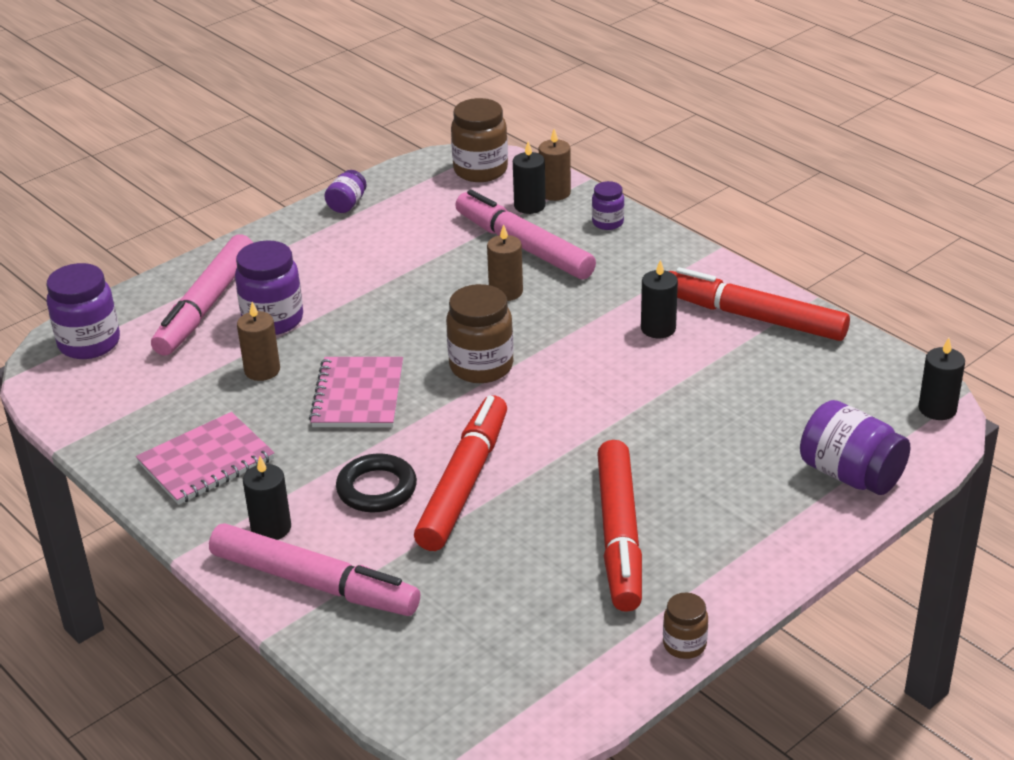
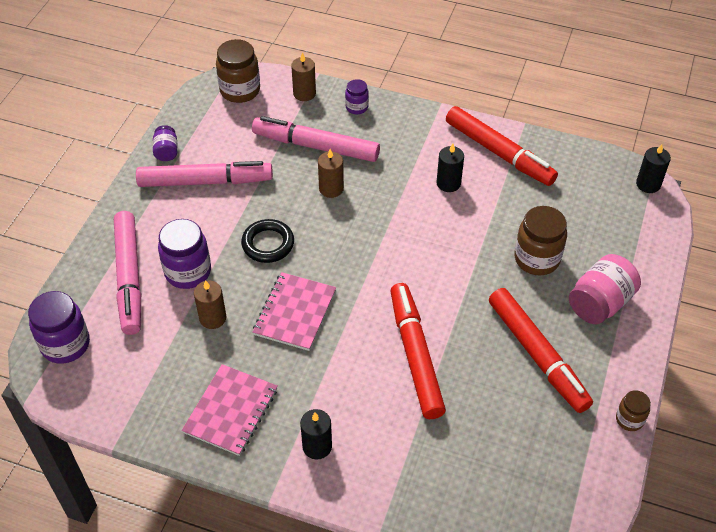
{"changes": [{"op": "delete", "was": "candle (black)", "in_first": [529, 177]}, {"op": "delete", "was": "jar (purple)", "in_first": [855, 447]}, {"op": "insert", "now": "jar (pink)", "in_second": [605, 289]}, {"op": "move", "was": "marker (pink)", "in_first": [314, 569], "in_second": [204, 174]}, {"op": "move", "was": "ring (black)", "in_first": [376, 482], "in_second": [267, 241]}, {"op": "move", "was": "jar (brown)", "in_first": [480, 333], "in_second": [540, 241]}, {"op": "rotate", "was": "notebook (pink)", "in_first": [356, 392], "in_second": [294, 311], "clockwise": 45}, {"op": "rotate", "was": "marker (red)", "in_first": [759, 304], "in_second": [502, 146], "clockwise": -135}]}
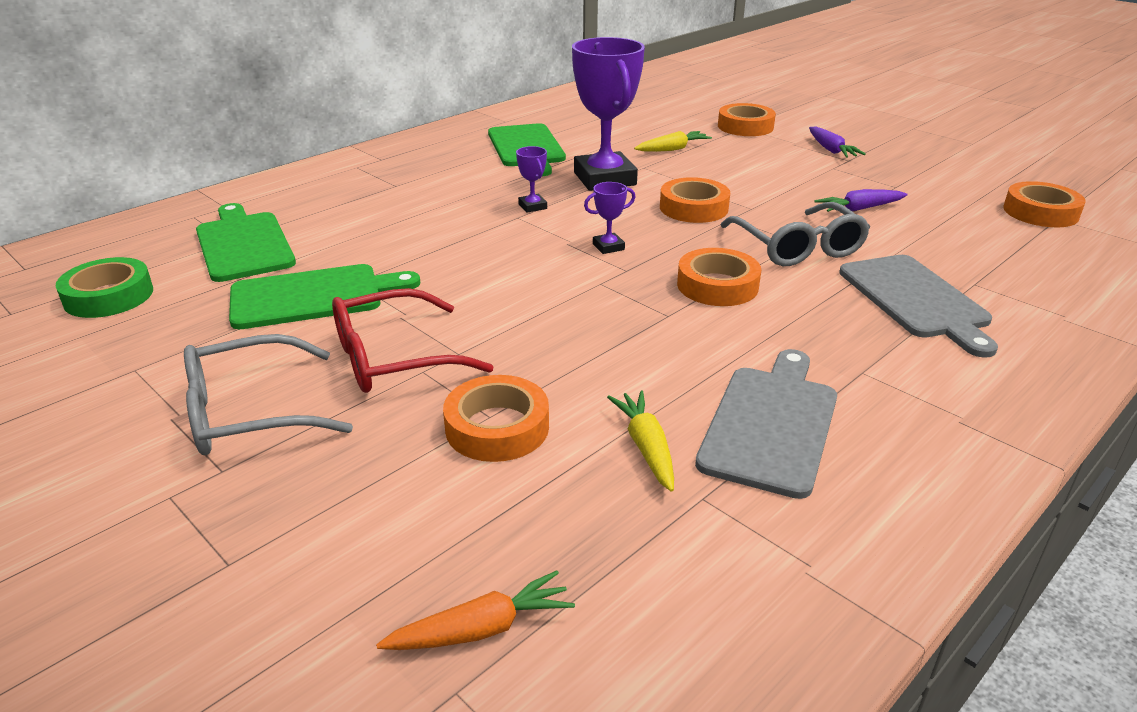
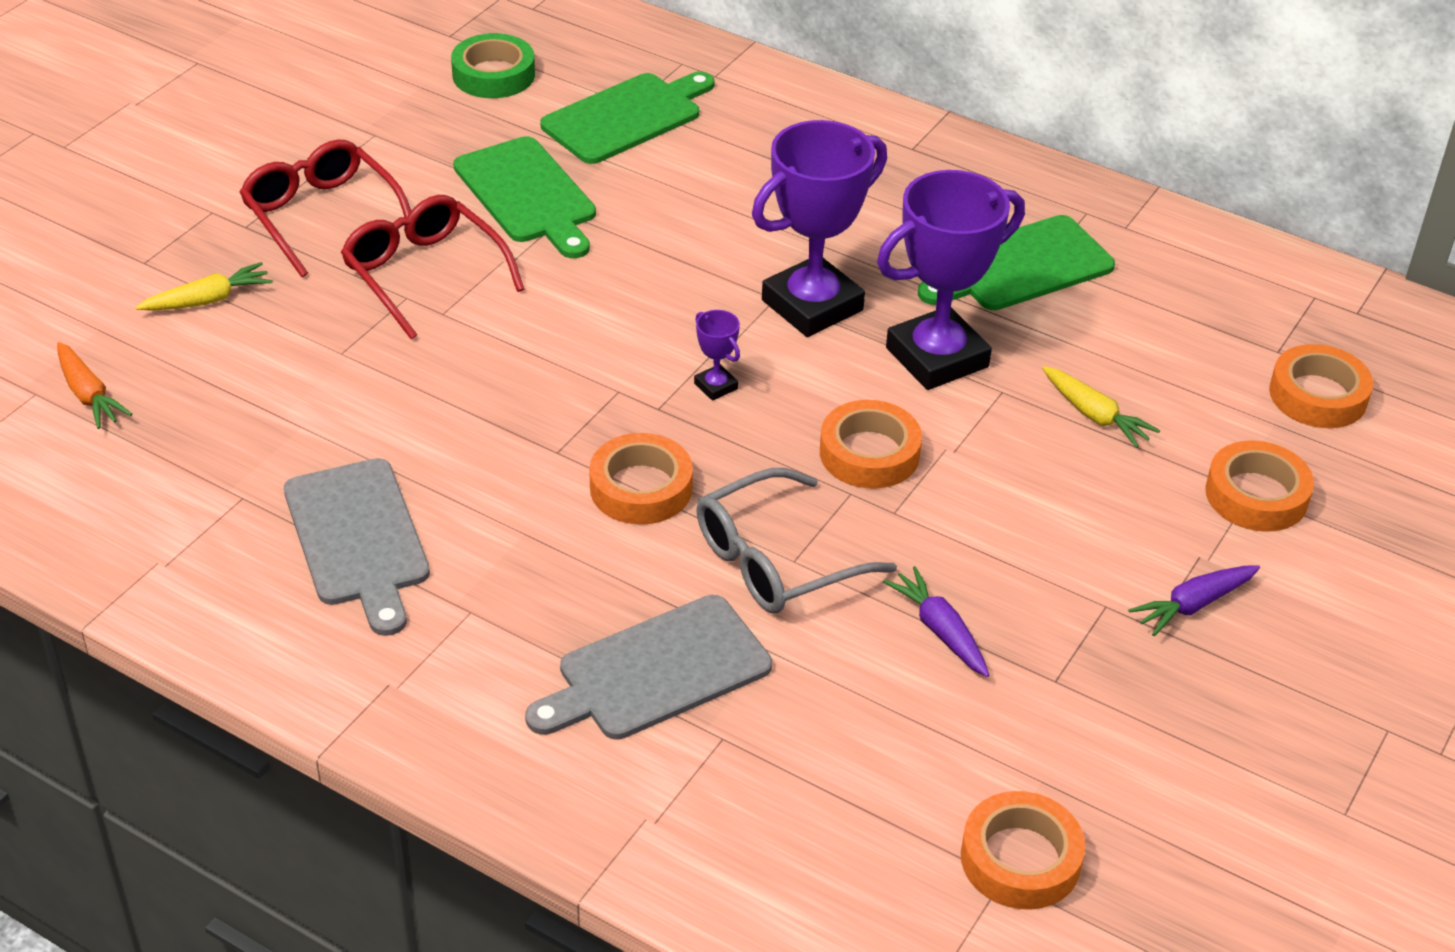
{"changes": [{"op": "move", "was": "tape (orange)", "in_first": [496, 418], "in_second": [1321, 386]}, {"op": "move", "was": "carrot (yellow)", "in_first": [640, 441], "in_second": [204, 286]}, {"op": "recolor", "was": "glasses (grey)", "now": "glasses (red)", "in_first": [268, 394], "in_second": [325, 208]}, {"op": "rotate", "was": "cutting board (grey)", "in_first": [766, 424], "in_second": [357, 547], "clockwise": 60}, {"op": "resize", "was": "trophy (purple)", "in_first": [531, 179], "in_second": [819, 228], "ratio": 2.41}]}
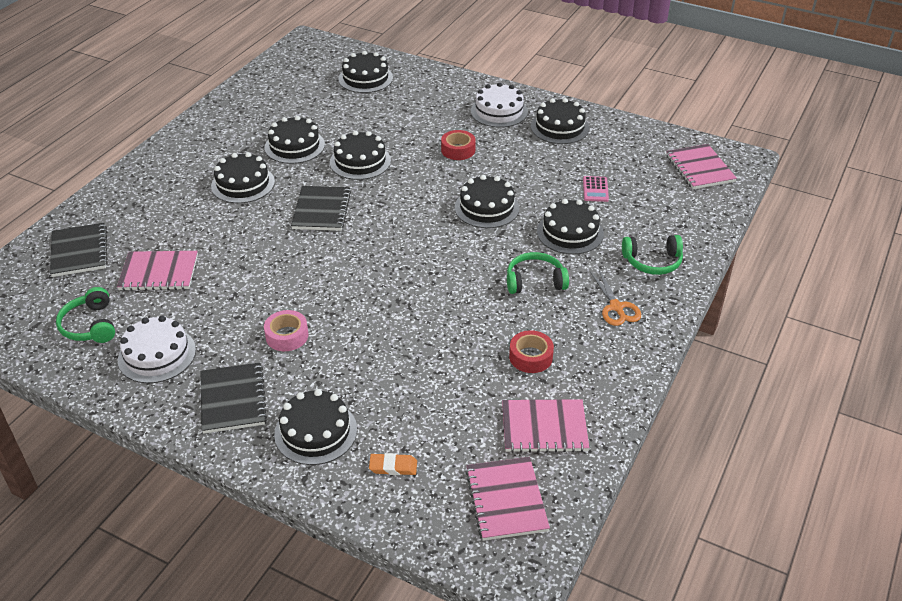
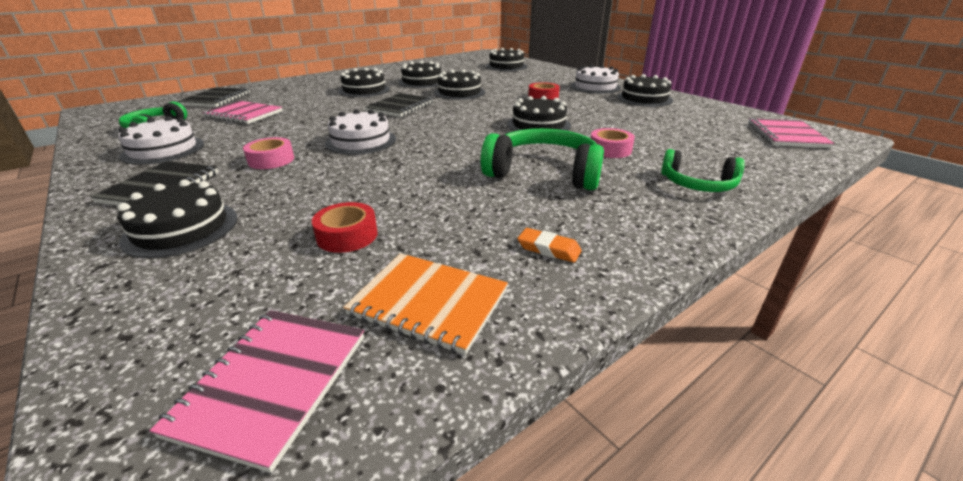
{"changes": [{"op": "delete", "was": "calculator (pink)", "in_first": [596, 189]}, {"op": "delete", "was": "scissors (orange)", "in_first": [615, 298]}, {"op": "insert", "now": "cake (white)", "in_second": [360, 132]}, {"op": "move", "was": "eraser (orange)", "in_first": [393, 464], "in_second": [549, 245]}, {"op": "move", "was": "tape (red)", "in_first": [531, 351], "in_second": [345, 227]}, {"op": "replace", "was": "cake (black)", "now": "tape (pink)", "in_first": [570, 226], "in_second": [613, 143]}, {"op": "recolor", "was": "notebook (pink)", "now": "notebook (orange)", "in_first": [546, 426], "in_second": [425, 304]}, {"op": "resize", "was": "headphones (green)", "in_first": [538, 273], "in_second": [542, 159], "ratio": 1.61}]}
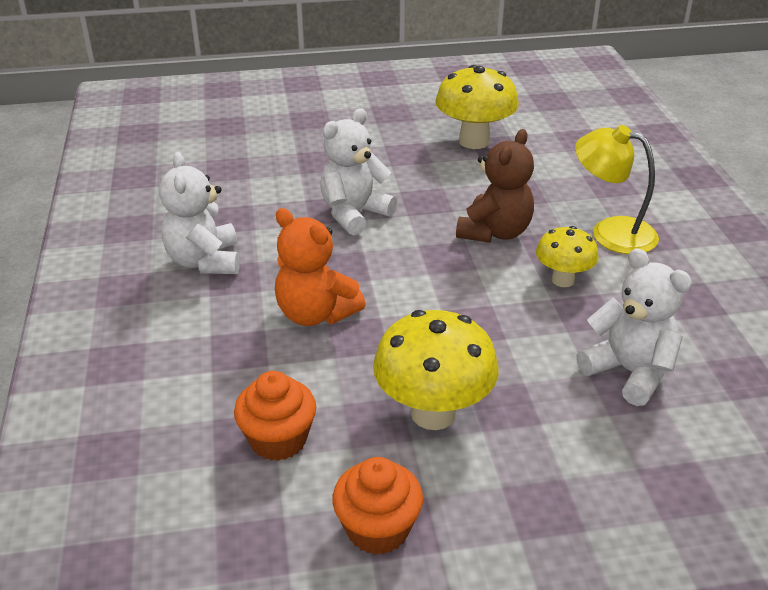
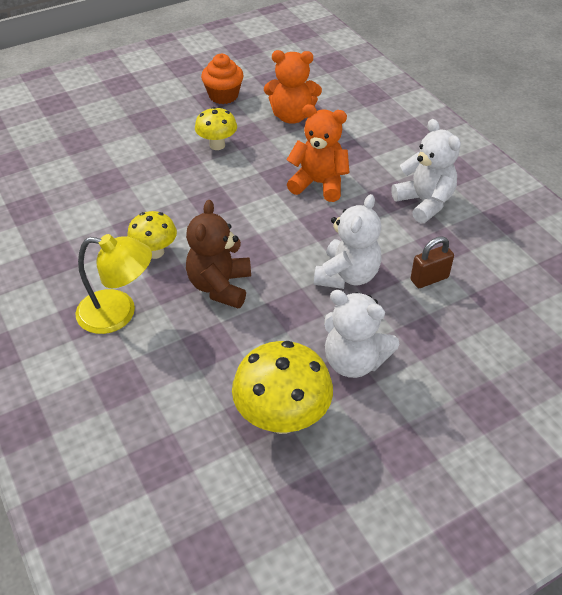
{"changes": [{"op": "insert", "now": "padlock (brown)", "in_second": [432, 262]}, {"op": "move", "was": "teddy bear (white)", "in_first": [634, 327], "in_second": [361, 334]}, {"op": "replace", "was": "cupcake (orange)", "now": "teddy bear (orange)", "in_first": [275, 416], "in_second": [293, 87]}, {"op": "resize", "was": "mushroom (yellow)", "in_first": [436, 370], "in_second": [216, 128], "ratio": 0.6}]}
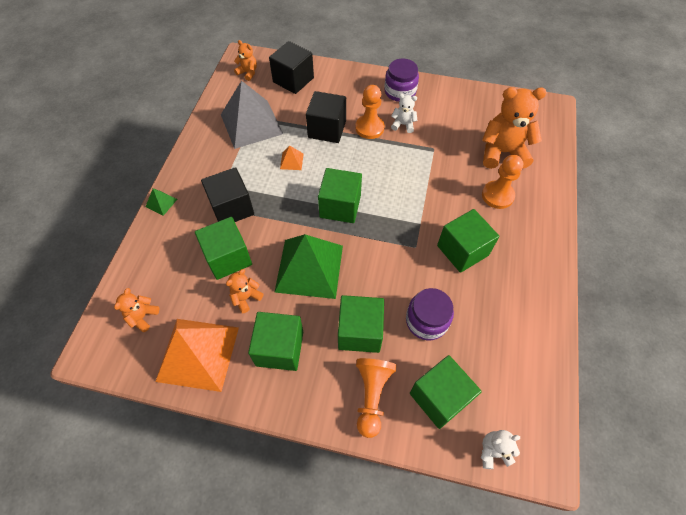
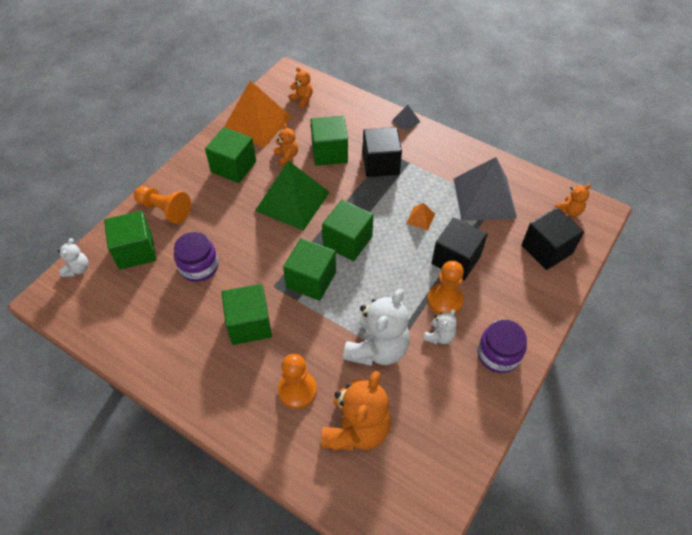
{"changes": [{"op": "insert", "now": "teddy bear (white)", "in_second": [376, 327]}, {"op": "move", "was": "cube (green)", "in_first": [361, 324], "in_second": [309, 269]}, {"op": "recolor", "was": "pyramid (green)", "now": "pyramid (grey)", "in_first": [161, 202], "in_second": [406, 118]}]}
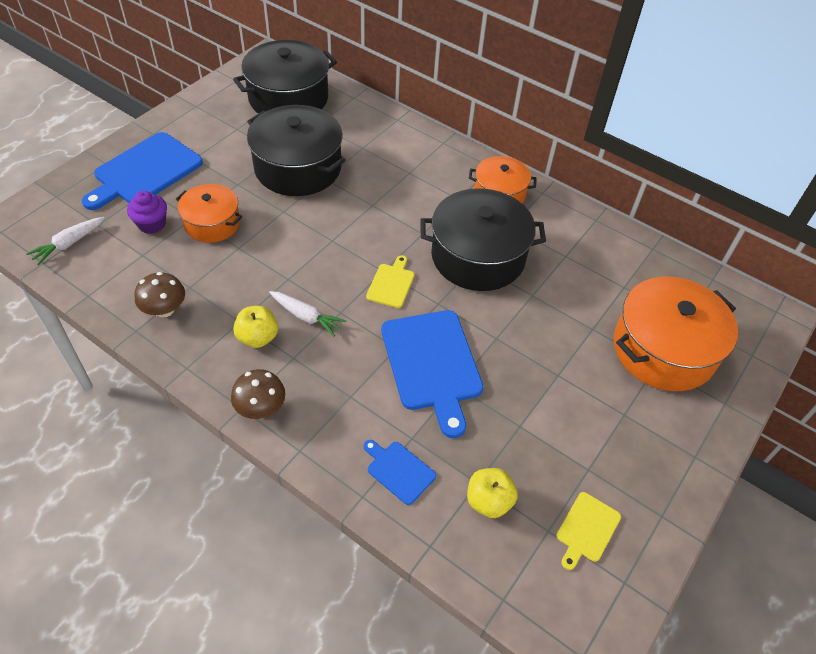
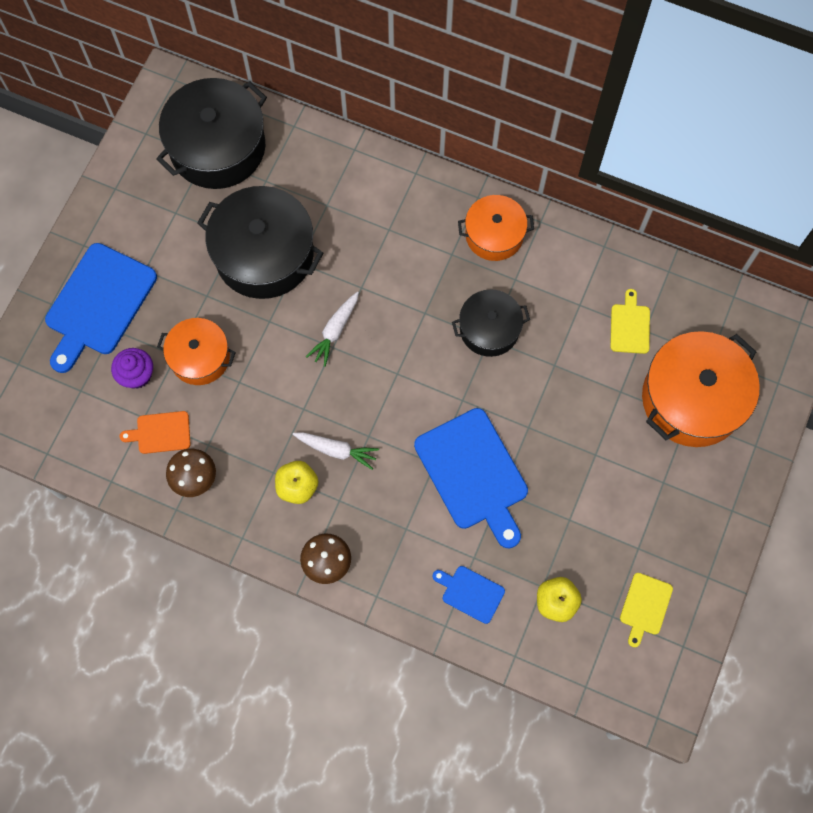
{"changes": [{"op": "insert", "now": "cutting board (orange)", "in_second": [155, 432]}, {"op": "move", "was": "carrot (white)", "in_first": [65, 241], "in_second": [332, 329]}, {"op": "move", "was": "cutting board (yellow)", "in_first": [390, 281], "in_second": [630, 321]}, {"op": "resize", "was": "pot (black)", "in_first": [483, 239], "in_second": [491, 323], "ratio": 0.59}]}
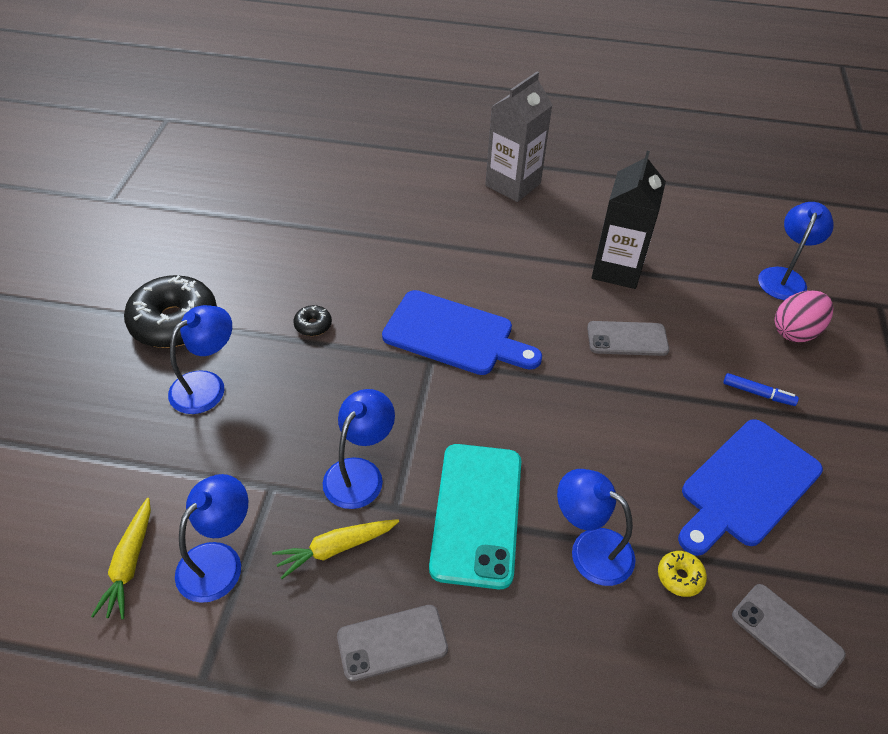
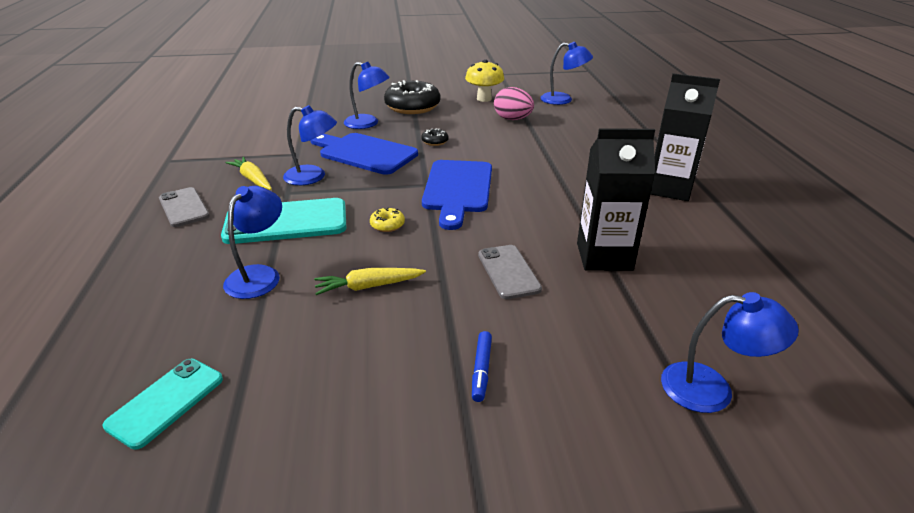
{"changes": [{"op": "insert", "now": "mushroom (yellow)", "in_second": [484, 81]}, {"op": "move", "was": "carrot (yellow)", "in_first": [121, 558], "in_second": [370, 281]}, {"op": "move", "was": "lamp (blue)", "in_first": [211, 538], "in_second": [566, 73]}, {"op": "move", "was": "donut (yellow)", "in_first": [682, 574], "in_second": [387, 219]}, {"op": "move", "was": "cutting board (blue)", "in_first": [750, 487], "in_second": [364, 154]}, {"op": "move", "was": "egg (pink)", "in_first": [804, 316], "in_second": [514, 103]}, {"op": "recolor", "was": "carton (grey)", "now": "carton (black)", "in_first": [518, 137], "in_second": [685, 137]}, {"op": "recolor", "was": "phone (grey)", "now": "phone (turquoise)", "in_first": [789, 636], "in_second": [163, 404]}]}
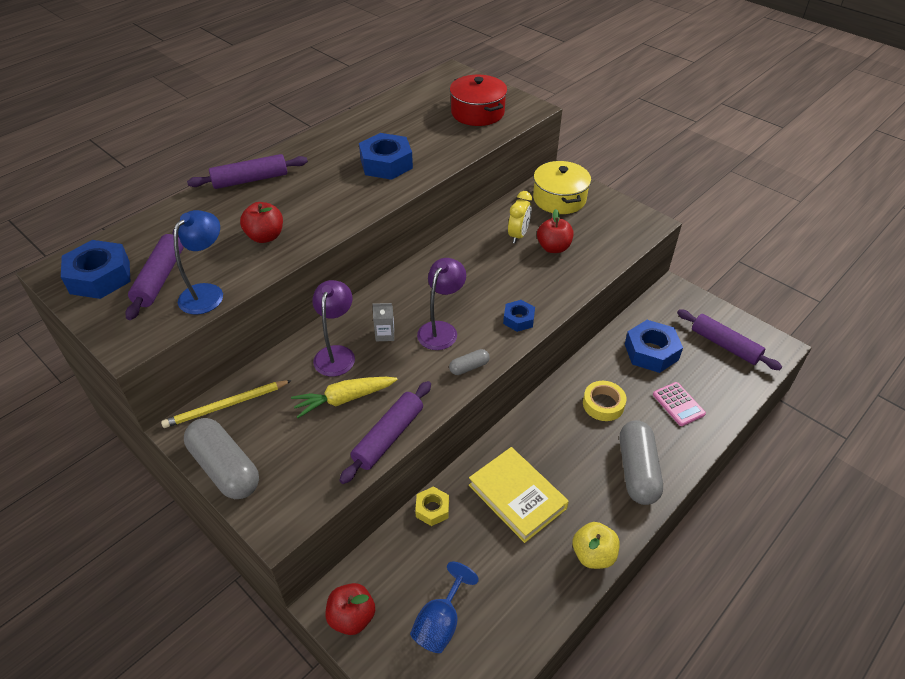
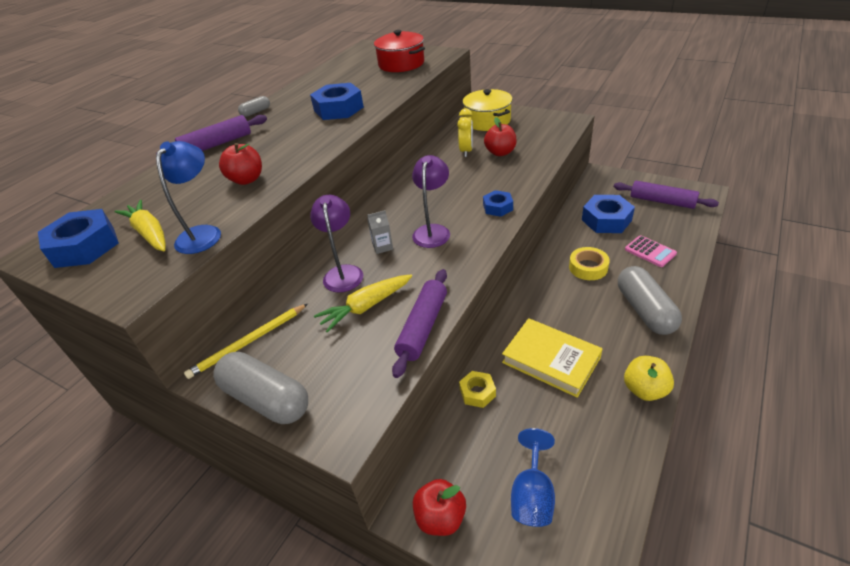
{"changes": [{"op": "move", "was": "capsule (grey)", "in_first": [469, 362], "in_second": [254, 106]}, {"op": "replace", "was": "rolling pin (purple)", "now": "carrot (yellow)", "in_first": [154, 274], "in_second": [140, 225]}]}
